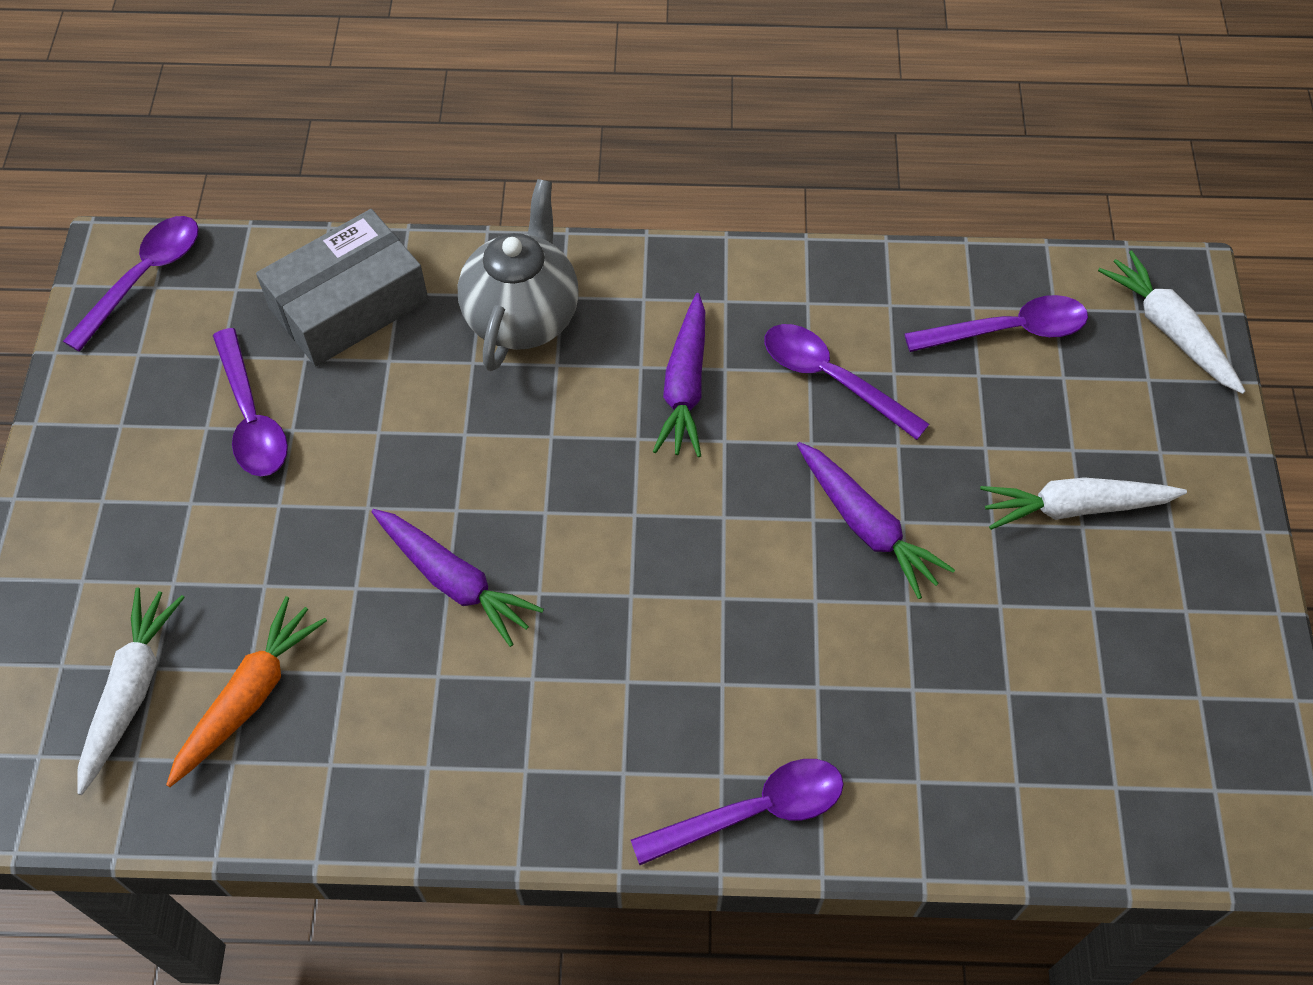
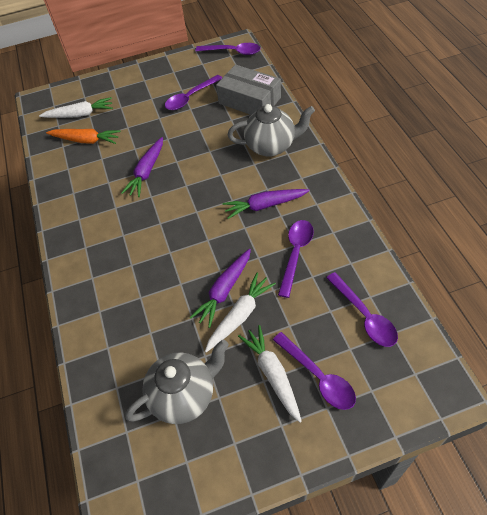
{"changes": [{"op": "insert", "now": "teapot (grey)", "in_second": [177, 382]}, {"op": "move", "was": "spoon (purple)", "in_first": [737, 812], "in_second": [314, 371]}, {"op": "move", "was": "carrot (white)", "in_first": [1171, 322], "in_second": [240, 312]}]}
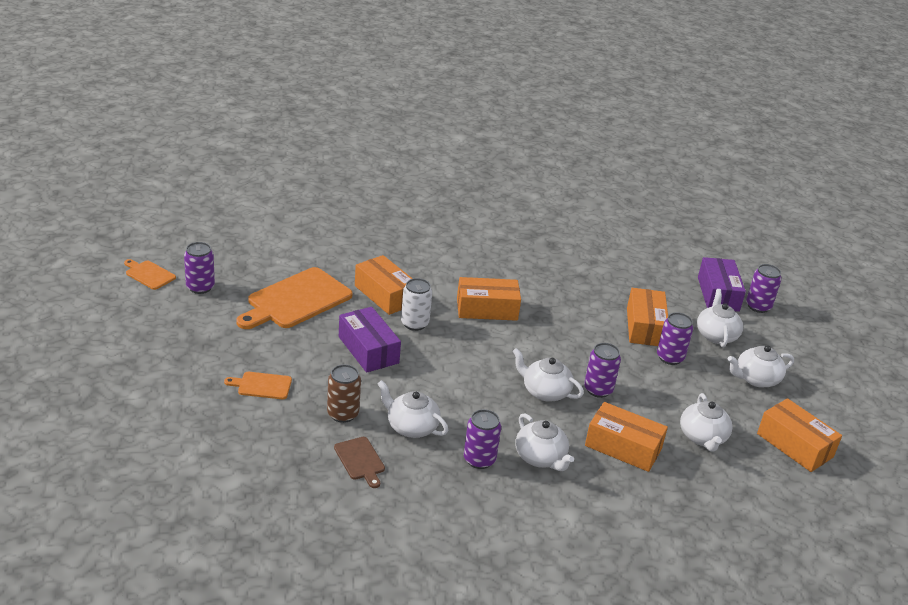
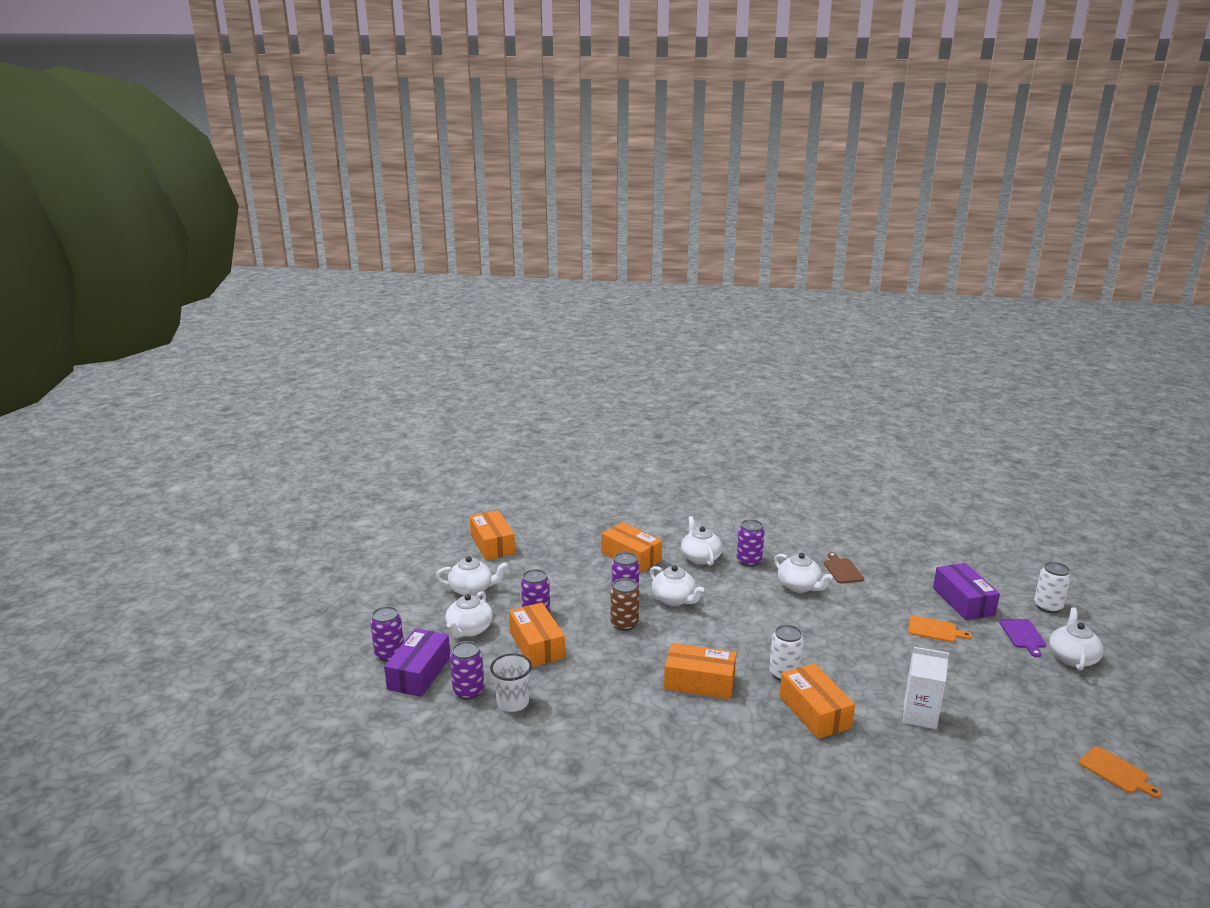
{"changes": [{"op": "insert", "now": "cup (white)", "in_second": [511, 682]}, {"op": "insert", "now": "cutting board (purple)", "in_second": [1022, 638]}, {"op": "insert", "now": "can (white)", "in_second": [1052, 587]}, {"op": "move", "was": "can (purple)", "in_first": [199, 268], "in_second": [467, 670]}, {"op": "move", "was": "can (brown)", "in_first": [344, 393], "in_second": [624, 604]}, {"op": "move", "was": "box (purple)", "in_first": [370, 340], "in_second": [966, 591]}, {"op": "move", "was": "teapot (white)", "in_first": [706, 422], "in_second": [1076, 639]}, {"op": "replace", "was": "cutting board (orange)", "now": "carton (white)", "in_first": [294, 298], "in_second": [926, 688]}, {"op": "rotate", "was": "box (orange)", "in_first": [647, 317], "in_second": [537, 634], "clockwise": -45}]}
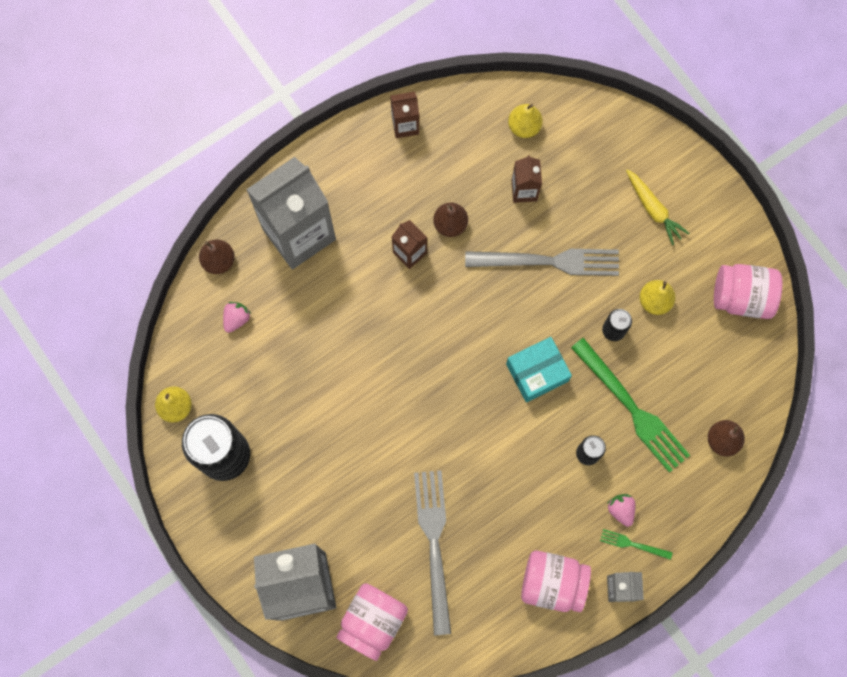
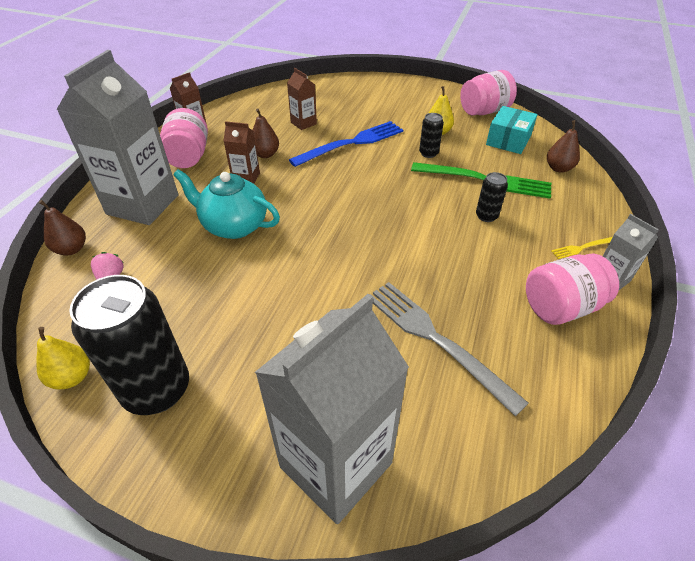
{"changes": [{"op": "delete", "was": "pear (yellow)", "in_first": [525, 121]}, {"op": "delete", "was": "strawberry (pink)", "in_first": [621, 510]}, {"op": "delete", "was": "carrot (yellow)", "in_first": [657, 207]}, {"op": "insert", "now": "teapot (turquoise)", "in_second": [226, 204]}, {"op": "move", "was": "jar (pink)", "in_first": [372, 622], "in_second": [184, 138]}, {"op": "move", "was": "box (turquoise)", "in_first": [539, 369], "in_second": [512, 130]}, {"op": "recolor", "was": "fork (grey)", "now": "fork (blue)", "in_first": [542, 262], "in_second": [346, 144]}, {"op": "recolor", "was": "fork (green)", "now": "fork (yellow)", "in_first": [636, 544], "in_second": [582, 248]}]}
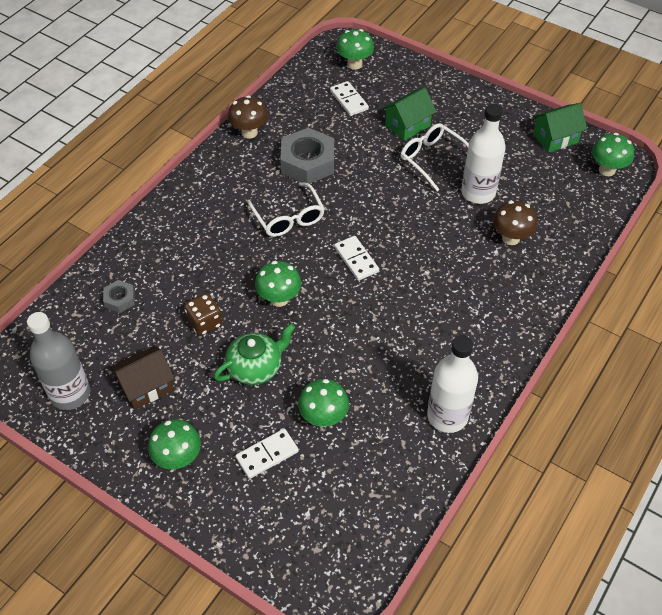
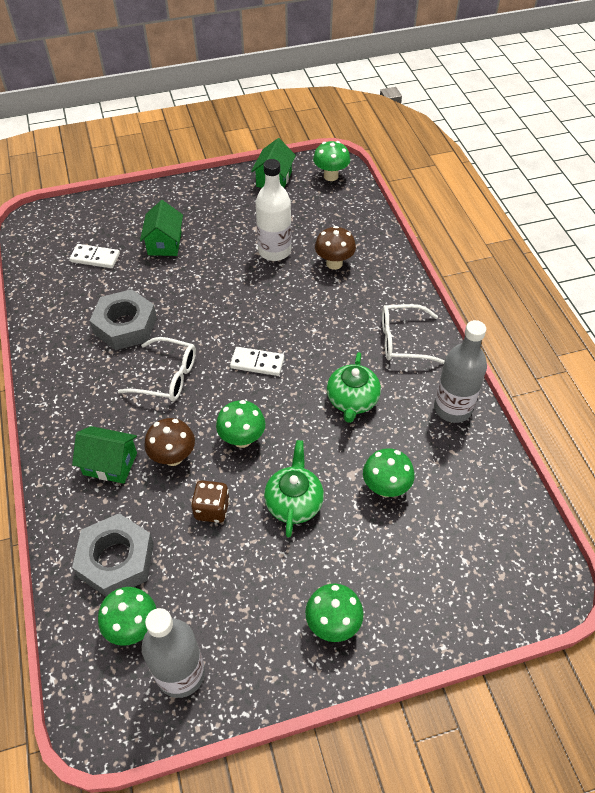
{"changes": [{"op": "delete", "was": "house (brown)", "in_first": [142, 378]}, {"op": "delete", "was": "domino (white)", "in_first": [267, 454]}, {"op": "insert", "now": "house (green)", "in_second": [104, 455]}, {"op": "insert", "now": "teapot (green)", "in_second": [354, 387]}, {"op": "move", "was": "mushroom (brown)", "in_first": [248, 116], "in_second": [169, 442]}, {"op": "move", "was": "mushroom (green)", "in_first": [355, 49], "in_second": [127, 616]}, {"op": "move", "was": "glasses (white)", "in_first": [435, 157], "in_second": [413, 334]}, {"op": "recolor", "was": "bottle (white)", "now": "bottle (grey)", "in_first": [452, 384], "in_second": [460, 371]}, {"op": "resize", "was": "nut (grey)", "in_first": [119, 296], "in_second": [113, 555], "ratio": 2.01}]}
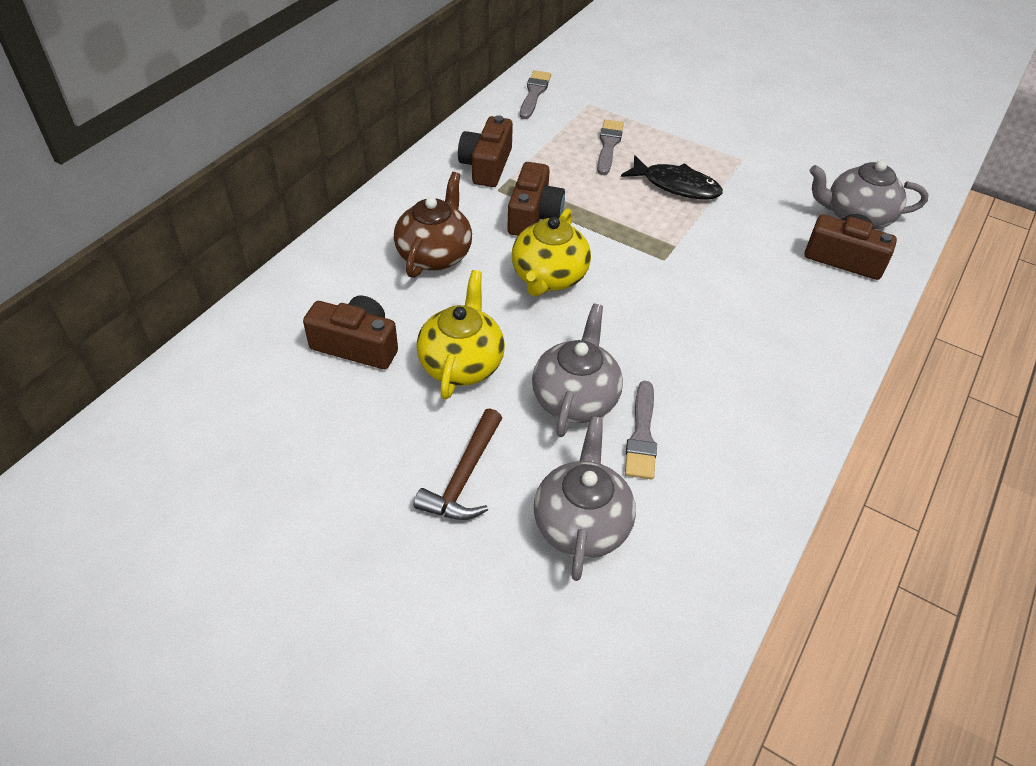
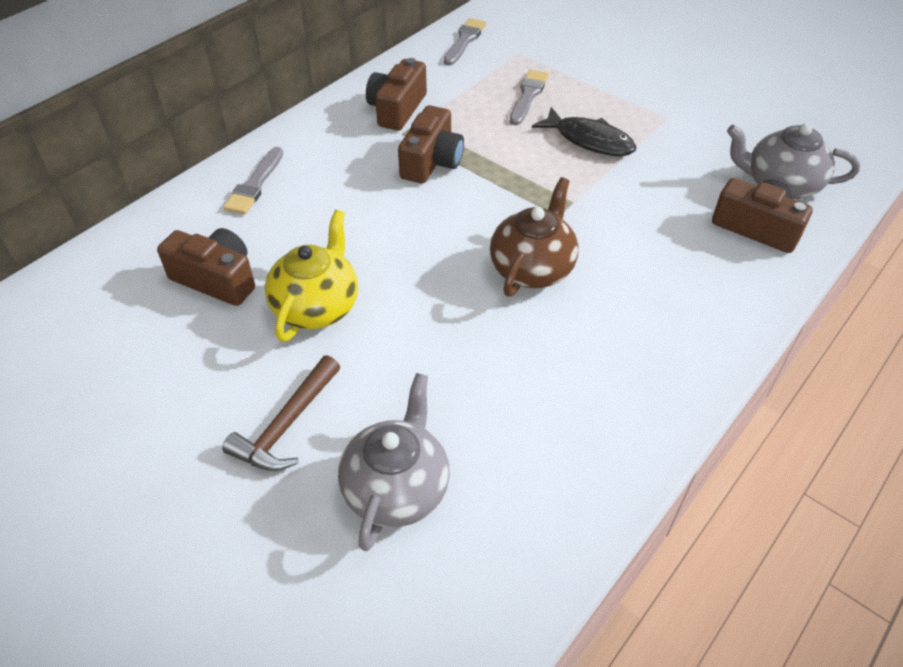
{"changes": [{"op": "delete", "was": "teapot (yellow)", "in_first": [551, 252]}, {"op": "delete", "was": "teapot (grey)", "in_first": [577, 370]}, {"op": "move", "was": "teapot (brown)", "in_first": [433, 225], "in_second": [534, 237]}, {"op": "move", "was": "brush (grey)", "in_first": [641, 430], "in_second": [253, 180]}]}
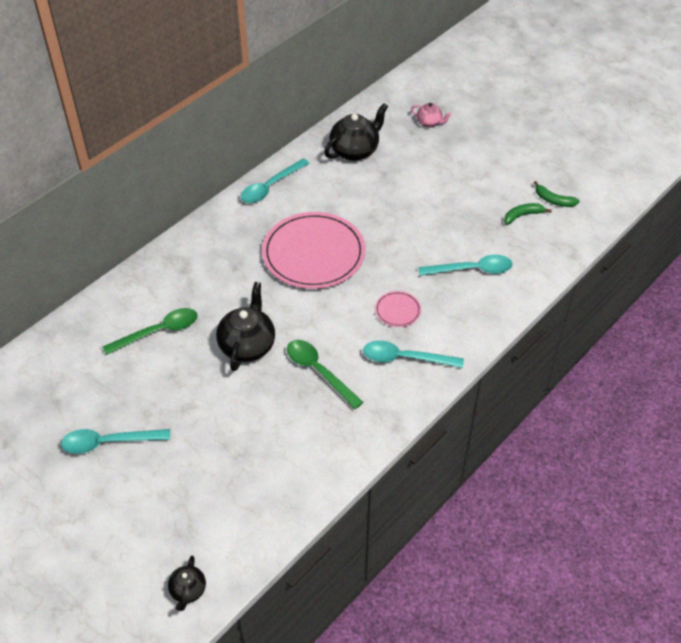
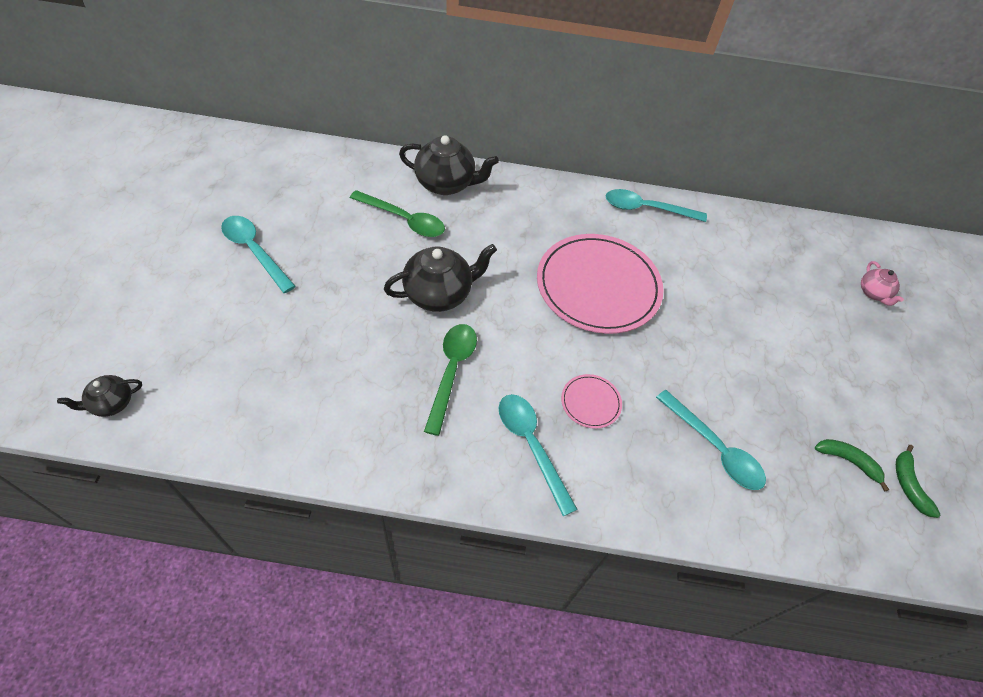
{"changes": [{"op": "move", "was": "teapot (black)", "in_first": [356, 132], "in_second": [449, 165]}]}
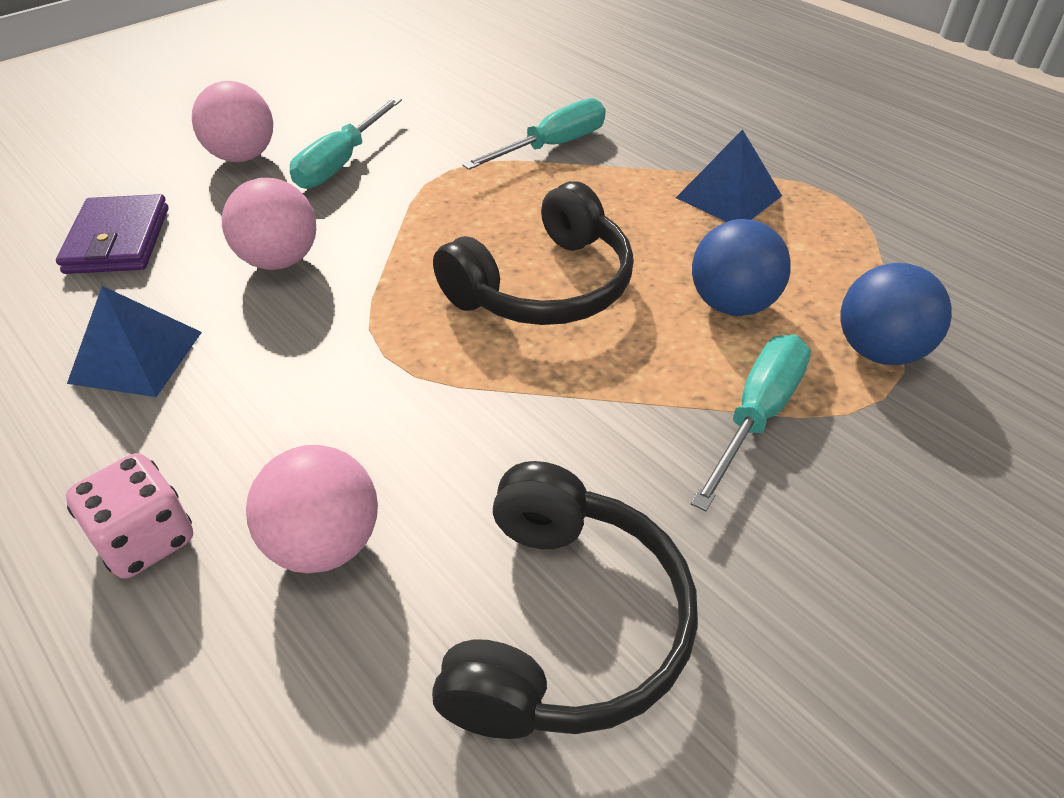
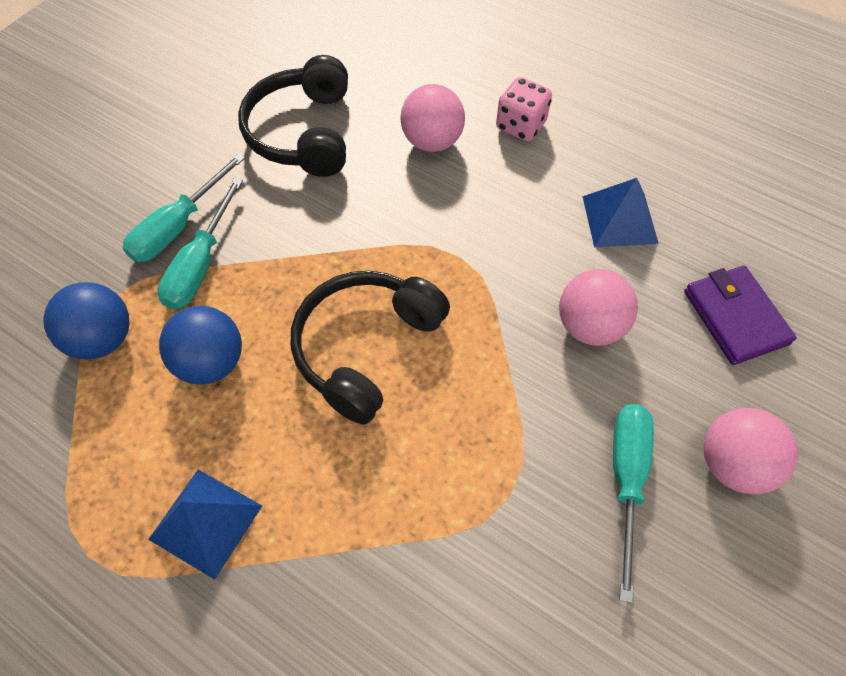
{"changes": [{"op": "move", "was": "screwdriver (turquoise)", "in_first": [534, 134], "in_second": [183, 207]}]}
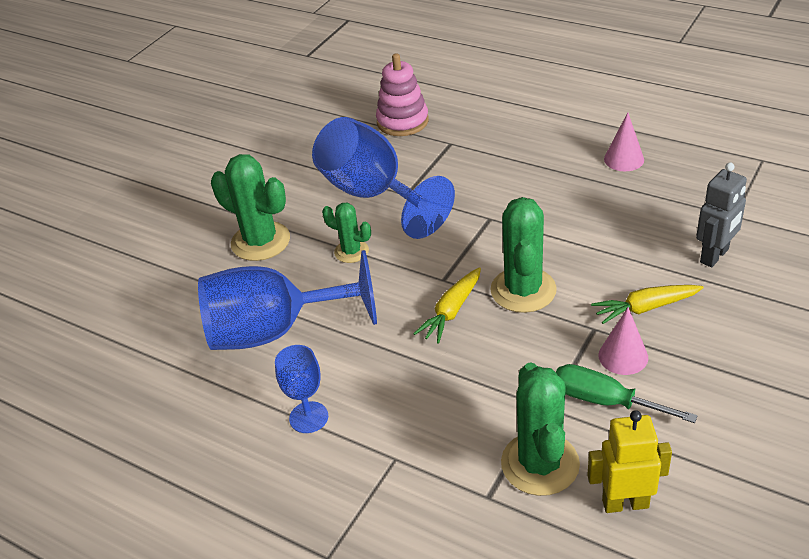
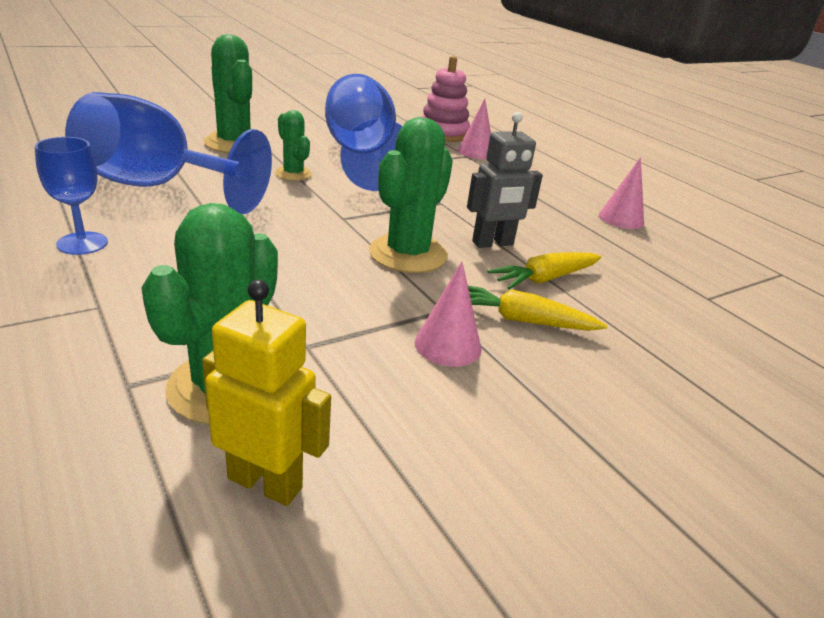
{"changes": [{"op": "delete", "was": "screwdriver (green)", "in_first": [627, 393]}, {"op": "insert", "now": "cone (pink)", "in_second": [474, 129]}, {"op": "move", "was": "carrot (yellow)", "in_first": [447, 305], "in_second": [544, 271]}, {"op": "move", "was": "robot (grey)", "in_first": [721, 214], "in_second": [505, 180]}]}
